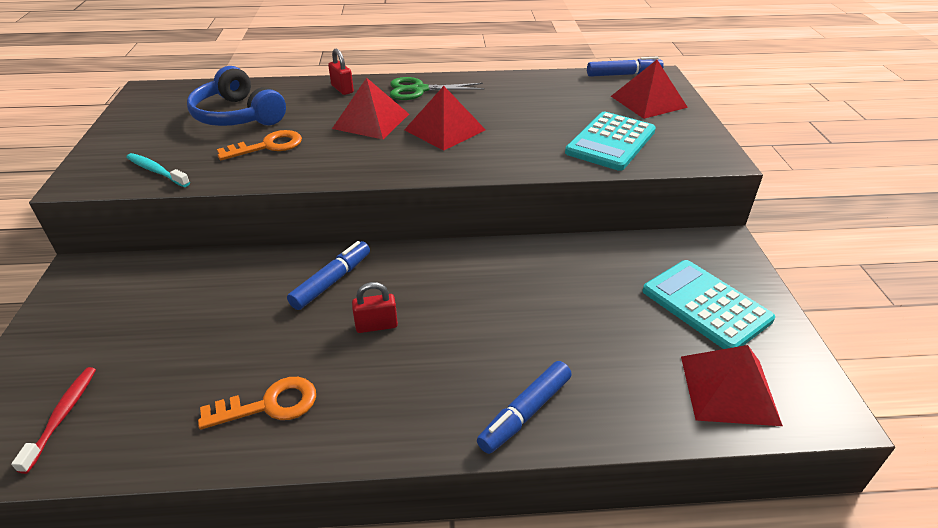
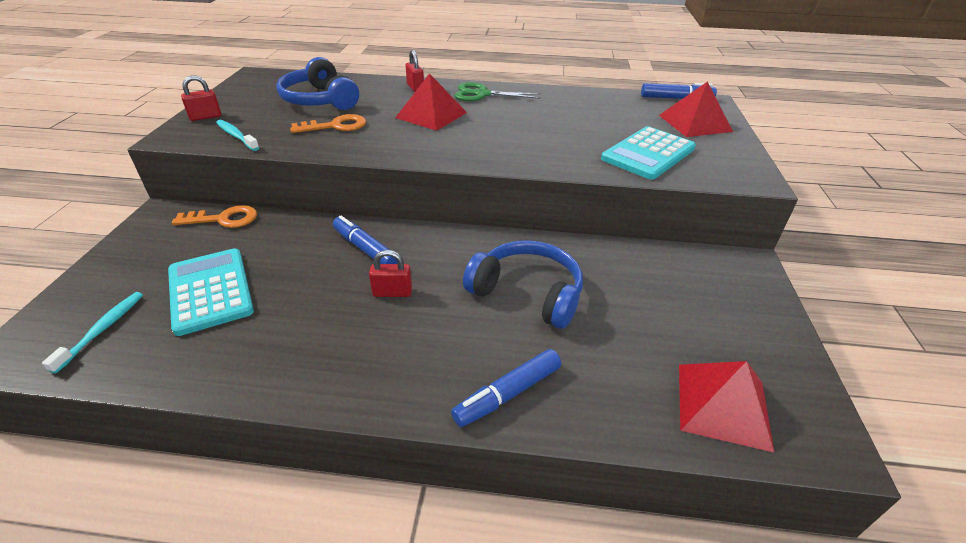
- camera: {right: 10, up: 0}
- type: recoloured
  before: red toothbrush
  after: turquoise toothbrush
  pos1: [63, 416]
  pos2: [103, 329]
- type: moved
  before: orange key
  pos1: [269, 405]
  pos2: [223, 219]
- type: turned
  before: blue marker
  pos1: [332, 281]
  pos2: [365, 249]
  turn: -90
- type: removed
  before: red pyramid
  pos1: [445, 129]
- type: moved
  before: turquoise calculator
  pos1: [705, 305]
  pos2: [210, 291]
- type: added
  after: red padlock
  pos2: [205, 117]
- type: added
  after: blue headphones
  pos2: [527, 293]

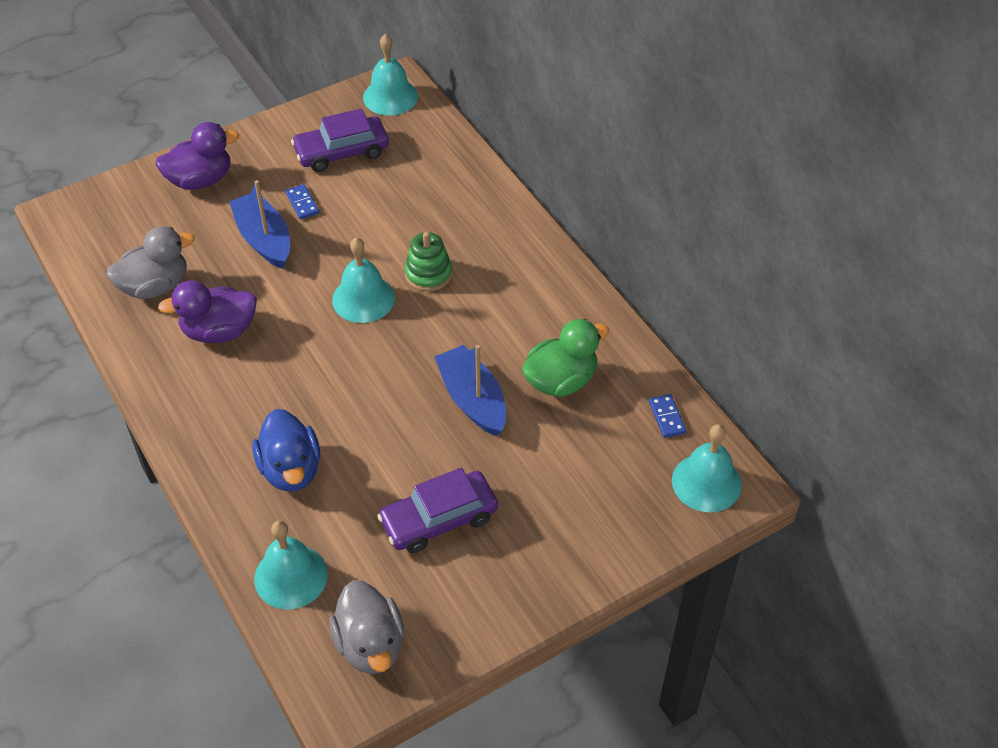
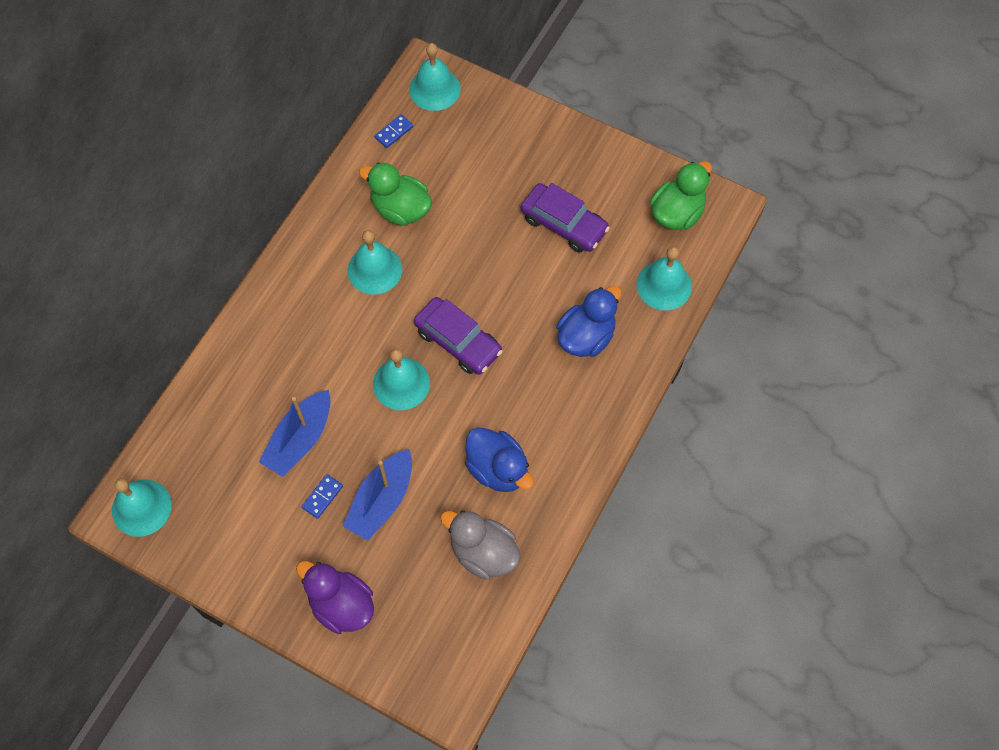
- camera: {right: -120, up: 15}
- type: recoloured
  before: purple duck
  after: blue duck
  pos1: [219, 331]
  pos2: [498, 469]
- type: moved
  before: purple car
  pos1: [341, 152]
  pos2: [458, 341]
- type: recoloured
  before: grey duck
  after: green duck
  pos1: [370, 645]
  pos2: [677, 213]
- type: removed
  before: green stacking toy
  pos1: [428, 274]
- type: moved
  before: blue boat
  pos1: [472, 399]
  pos2: [300, 439]
- type: added
  after: turquoise bell
  pos2: [374, 269]

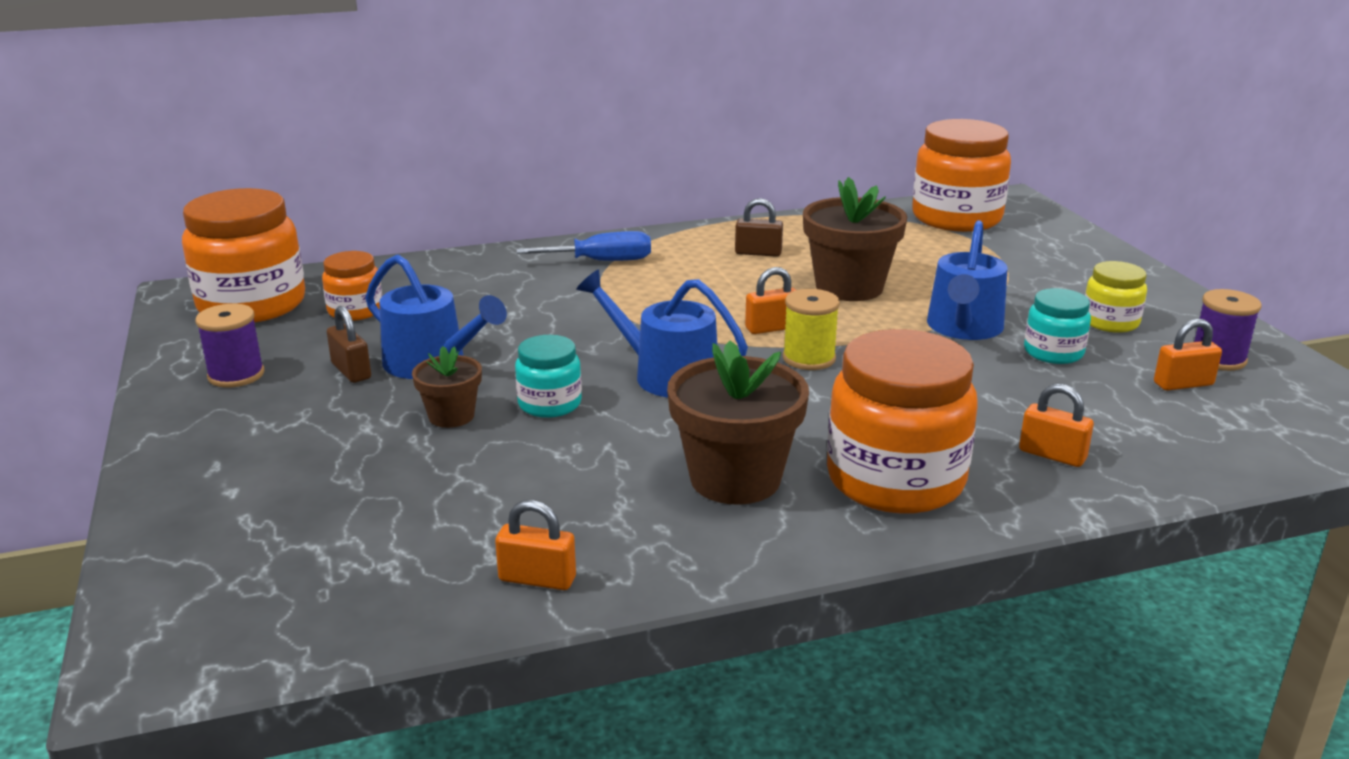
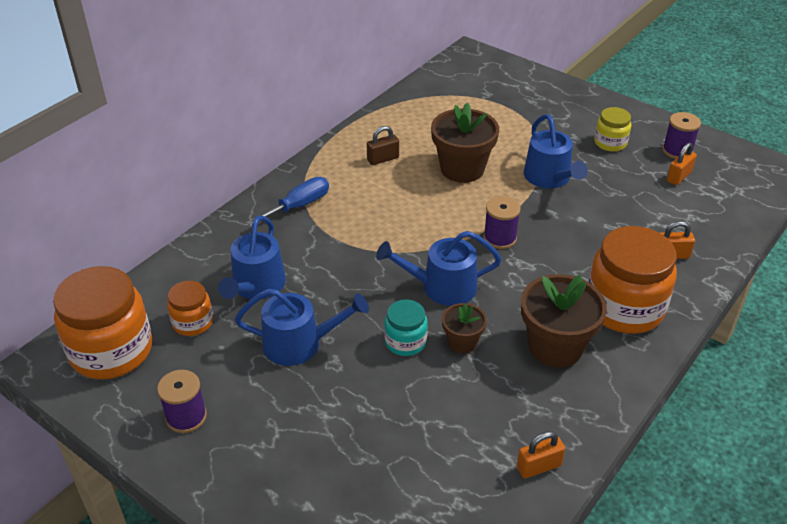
- camera: {right: -35, up: 15}
- type: removed
  before: brown padlock
  pos1: [351, 371]
- type: moved
  before: brown flower pot
  pos1: [451, 416]
  pos2: [462, 342]
- type: removed
  before: orange padlock
  pos1: [772, 328]
- type: recoloured
  before: yellow spool
  after: purple spool
  pos1: [809, 358]
  pos2: [500, 238]
- type: removed
  before: orange jar
  pos1: [956, 218]
- type: removed
  before: turquoise jar
  pos1: [1053, 352]
- type: added
  after: blue watering can
  pos2: [256, 286]

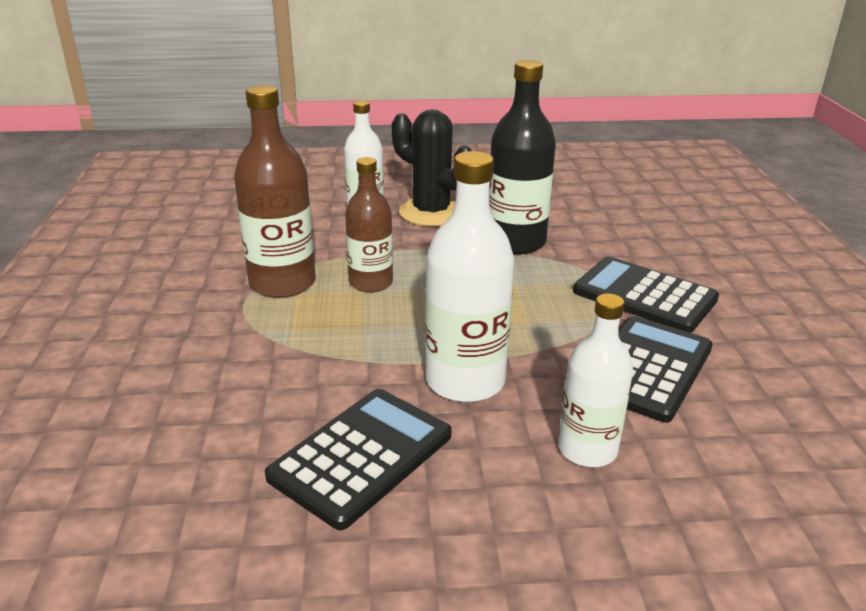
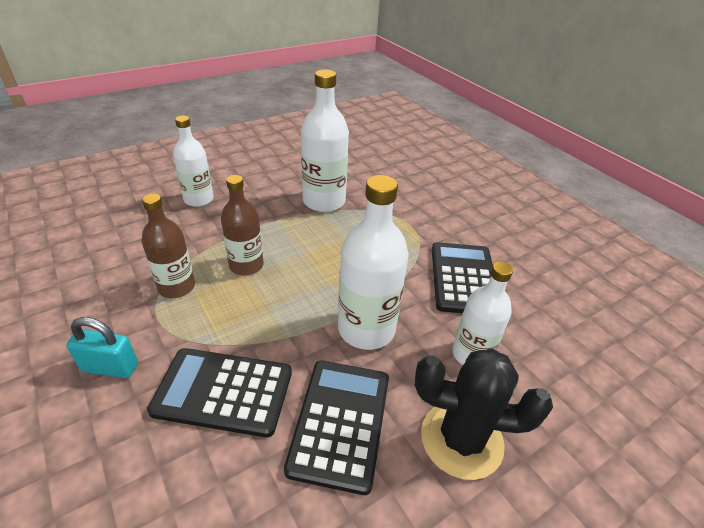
- camera: {right: -30, up: 10}
- type: resized
  before: brown bottle
  pos1: [282, 283]
  pos2: [176, 287]
  scale: 0.66
- type: moved
  before: black cactus
  pos1: [431, 212]
  pos2: [461, 439]
- type: recoloured
  before: black bottle
  after: white bottle
  pos1: [515, 242]
  pos2: [324, 201]
- type: moved
  before: black calculator
  pos1: [644, 295]
  pos2: [223, 392]
- type: added
  after: turquoise padlock
  pos2: [110, 367]

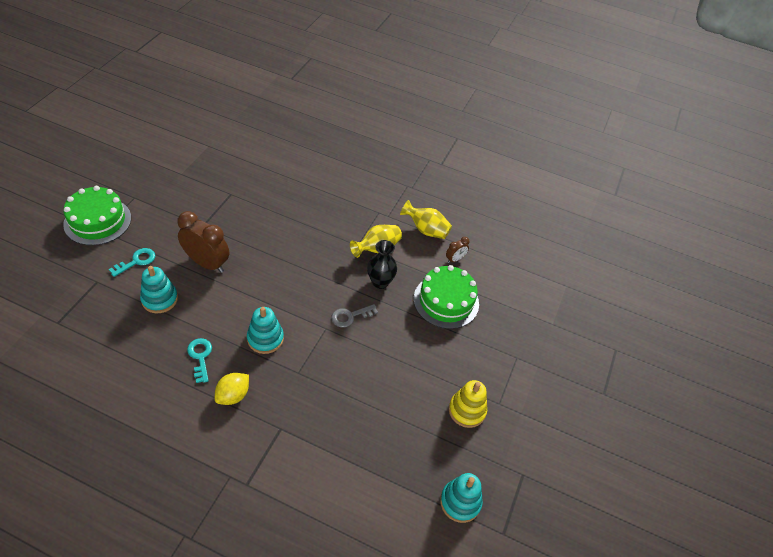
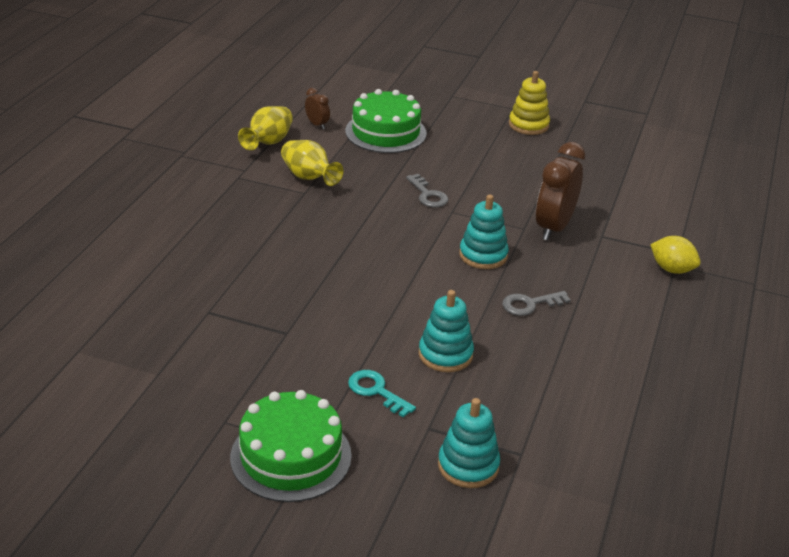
- camera: {right: -90, up: -15}
- type: moved
  before: brown clock
  pos1: [207, 263]
  pos2: [554, 227]
- type: recoloured
  before: turquoise key
  after: grey key
  pos1: [200, 357]
  pos2: [530, 304]
- type: moved
  before: yellow lemon
  pos1: [233, 395]
  pos2: [672, 269]
- type: removed
  before: black vase
  pos1: [380, 282]
- type: moved
  before: turquoise stacking toy
  pos1: [460, 502]
  pos2: [468, 466]

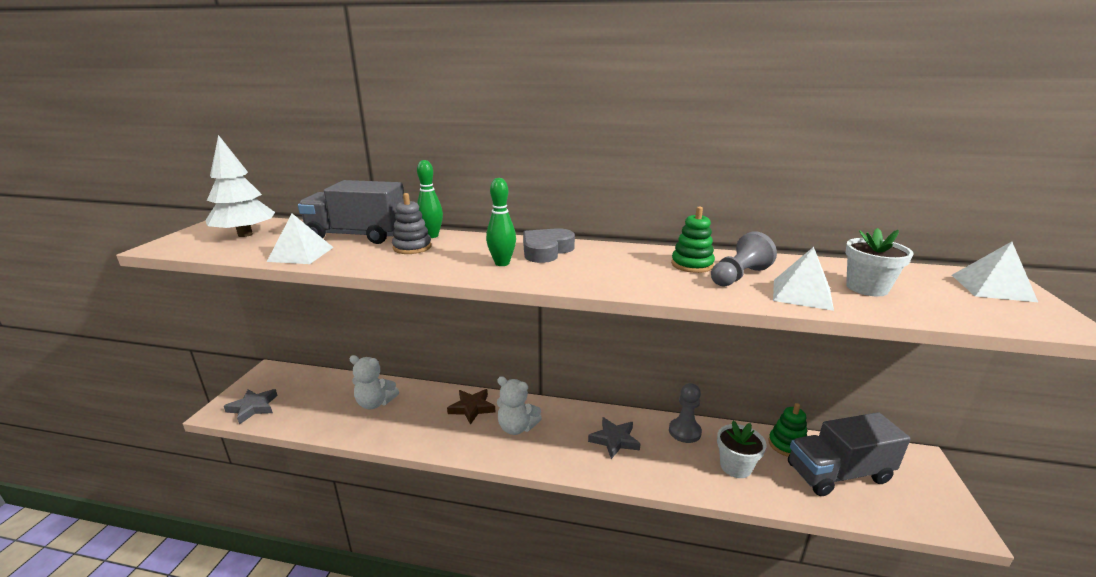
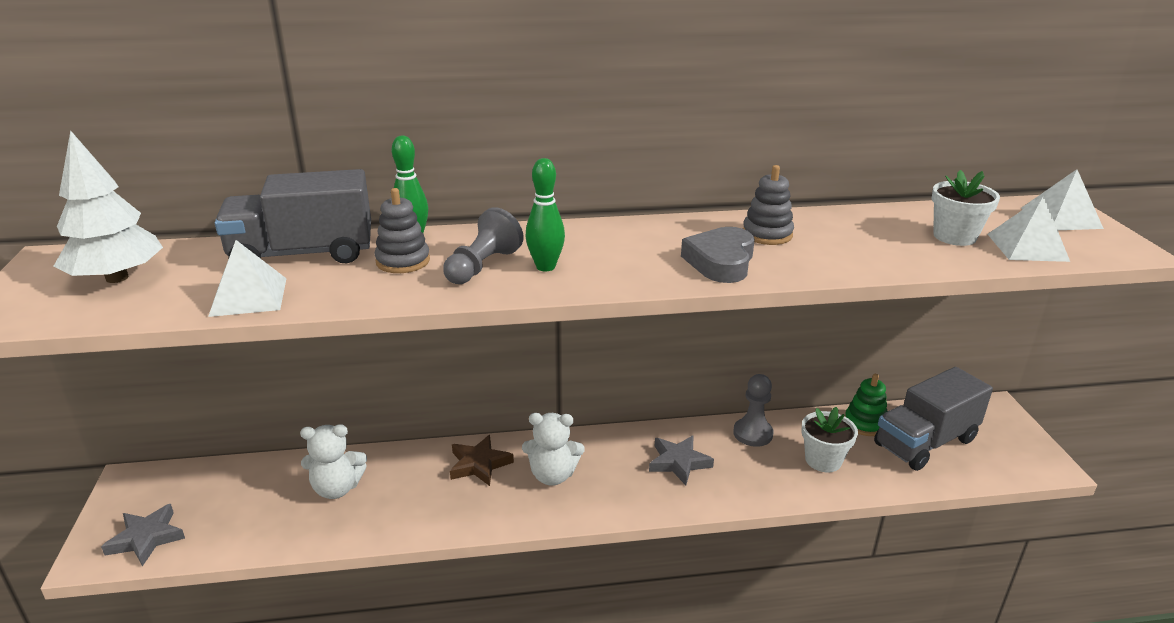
- camera: {right: -20, up: 5}
- type: moved
  before: grey heart
  pos1: [546, 250]
  pos2: [720, 262]
- type: recoloured
  before: green stacking toy
  after: grey stacking toy
  pos1: [692, 265]
  pos2: [767, 234]
- type: moved
  before: grey pawn
  pos1: [738, 276]
  pos2: [482, 266]
- type: moved
  before: white pyramid
  pos1: [802, 294]
  pos2: [1027, 247]

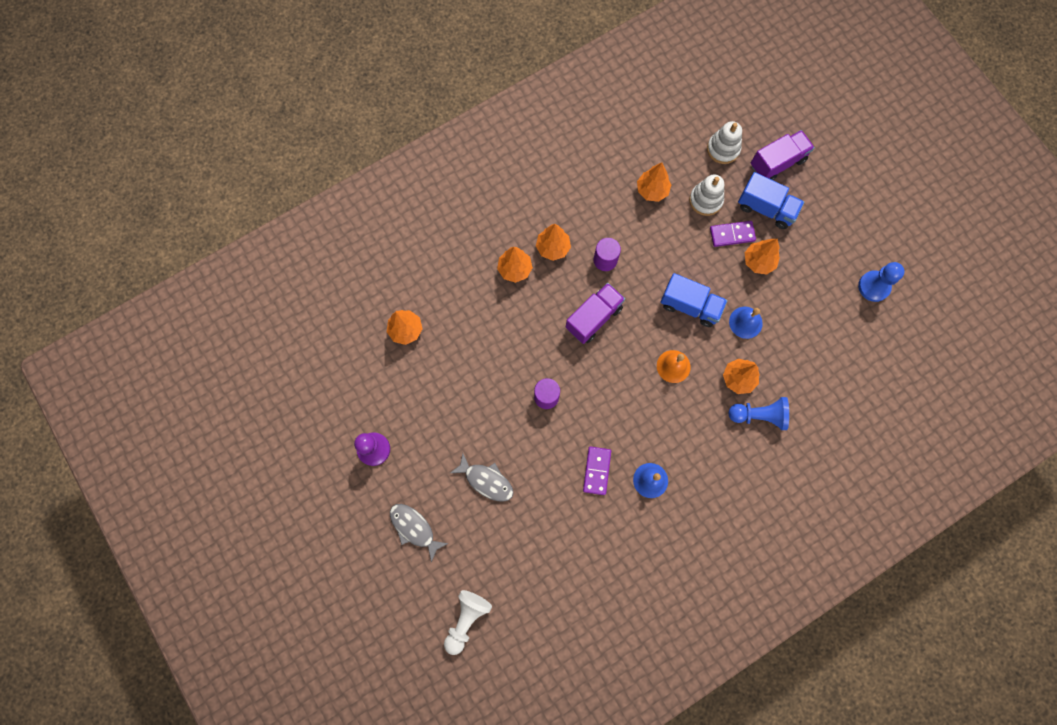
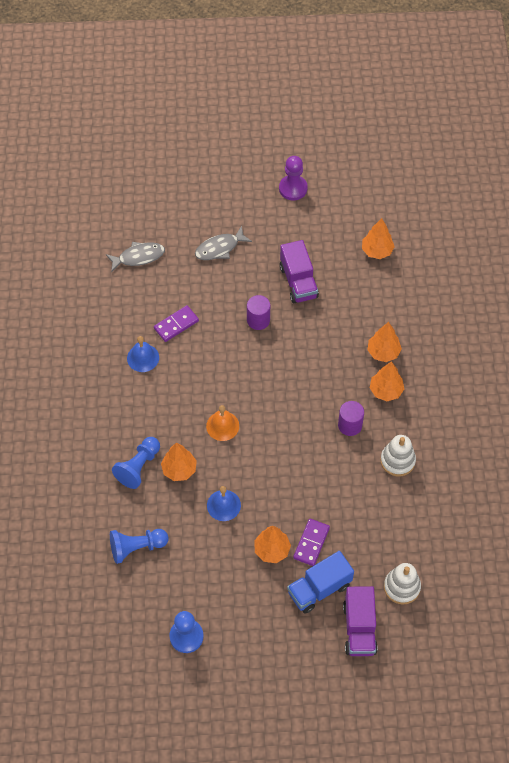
- camera: {right: 120, up: -15}
- type: moved
  before: grey fish
  pos1: [414, 528]
  pos2: [138, 257]
- type: removed
  before: white pawn
  pos1: [466, 619]
- type: moved
  before: purple truck
  pos1: [593, 318]
  pos2: [298, 282]
- type: turned
  before: purple domino
  pos1: [596, 471]
  pos2: [176, 324]
  turn: -75
- type: removed
  before: orange tree
  pos1: [652, 190]
- type: removed
  before: blue truck
  pos1: [690, 306]
- type: moved
  before: white stacking toy
  pos1: [705, 200]
  pos2: [397, 461]
- type: added
  after: blue pawn
  pos2: [136, 547]

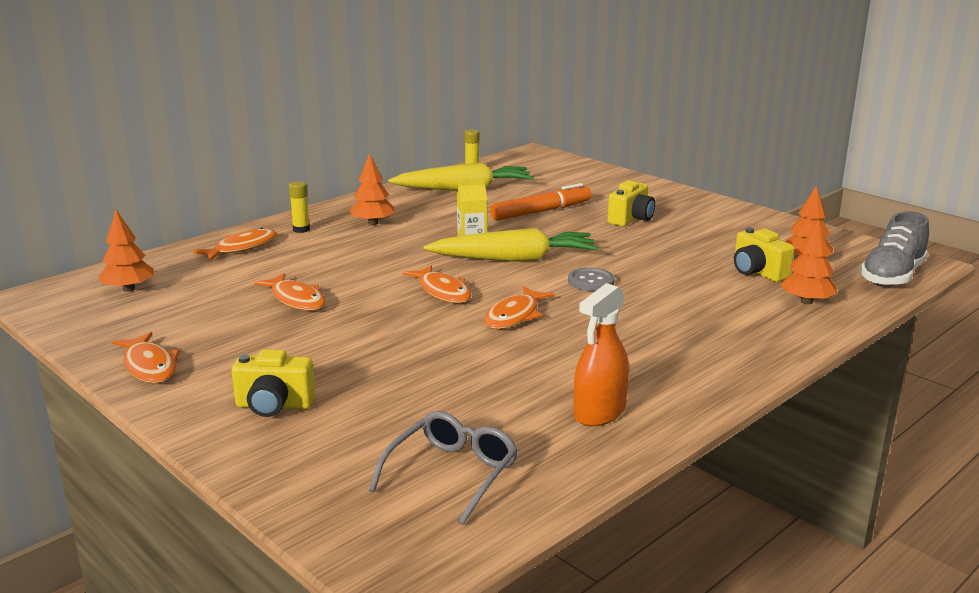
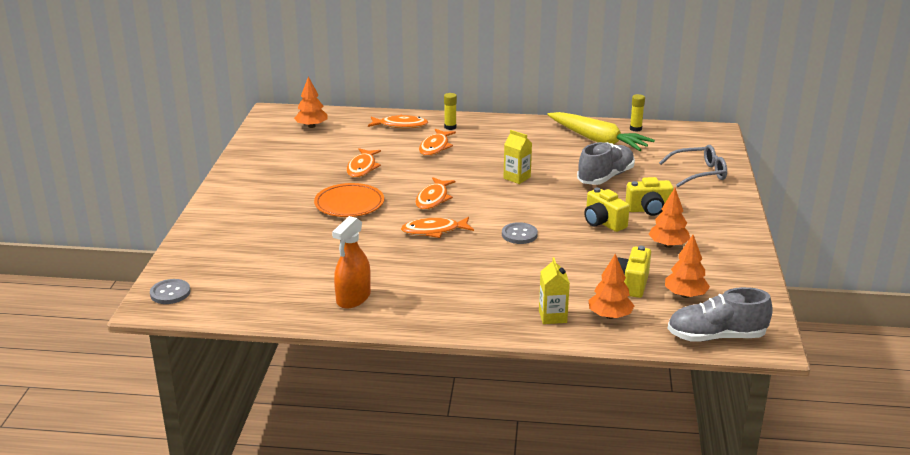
- camera: {right: 50, up: 5}
- type: moved
  before: orange fish
  pos1: [149, 366]
  pos2: [435, 147]
- type: moved
  before: yellow camera
  pos1: [274, 406]
  pos2: [603, 223]
- type: moved
  before: orange tree
  pos1: [373, 223]
  pos2: [668, 245]
- type: moved
  before: grey glasses
  pos1: [452, 473]
  pos2: [699, 173]
- type: removed
  before: yellow carrot
  pos1: [514, 259]
- type: replaced
  before: orange marker
  after: grey shoe
  pos1: [540, 211]
  pos2: [605, 177]
- type: turned
  before: orange spray bottle
  pos1: [599, 412]
  pos2: [353, 298]
  turn: -60
- type: added
  after: grey button
  pos2: [170, 293]
- type: added
  after: orange plate
  pos2: [349, 204]
- type: added
  after: yellow carton
  pos2: [552, 316]

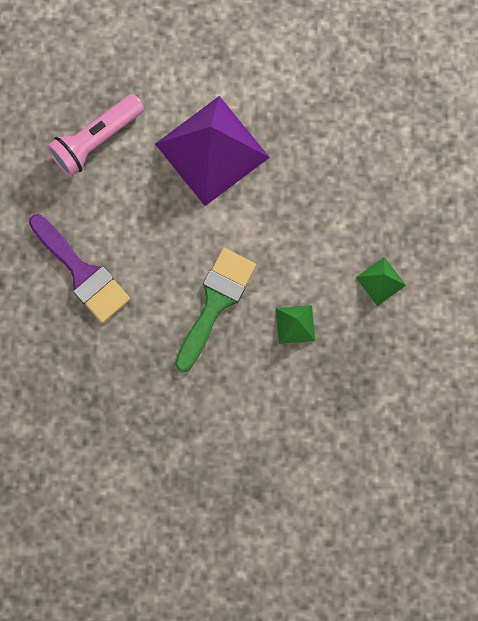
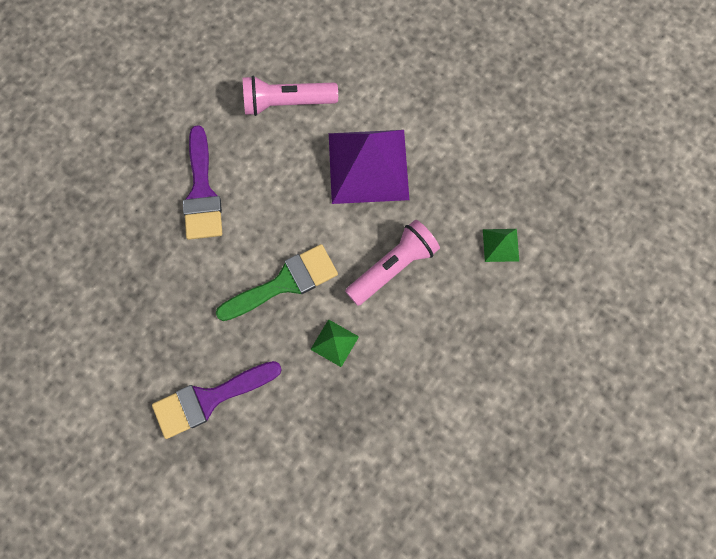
- camera: {right: 35, up: -5}
- type: moved
  before: green pyramid
  pos1: [380, 281]
  pos2: [500, 245]
- type: added
  after: purple brush
  pos2: [209, 399]
- type: added
  after: pink flashlight
  pos2: [393, 267]

